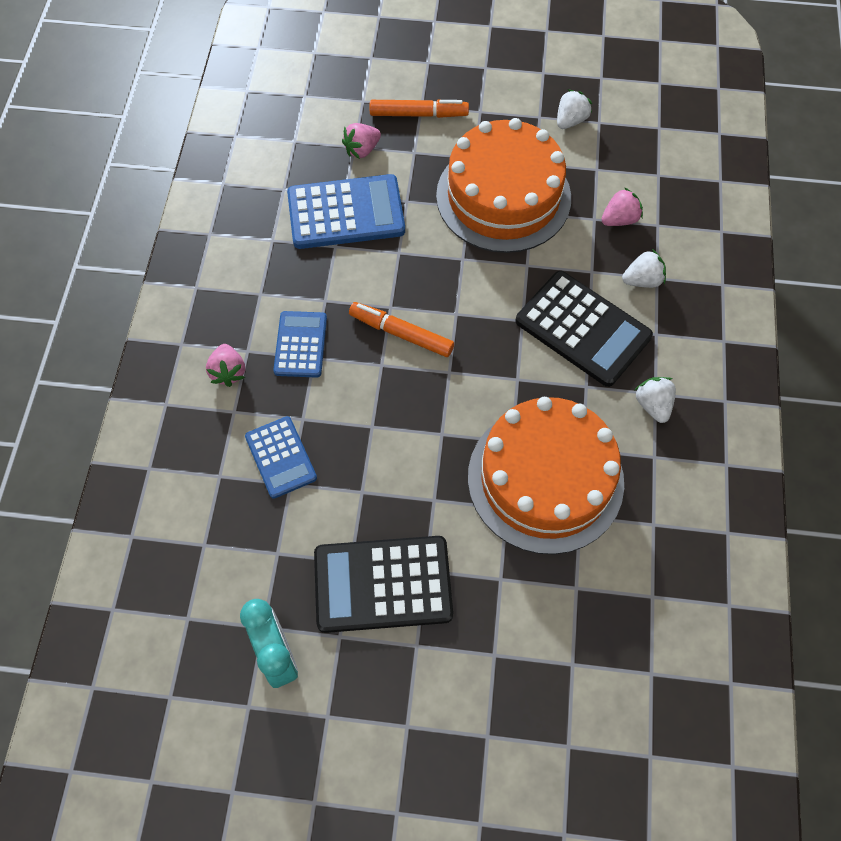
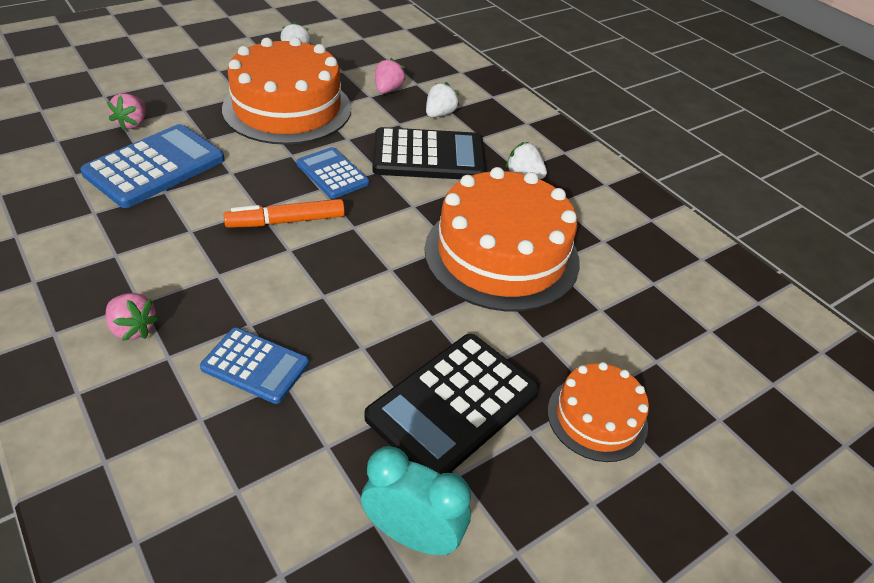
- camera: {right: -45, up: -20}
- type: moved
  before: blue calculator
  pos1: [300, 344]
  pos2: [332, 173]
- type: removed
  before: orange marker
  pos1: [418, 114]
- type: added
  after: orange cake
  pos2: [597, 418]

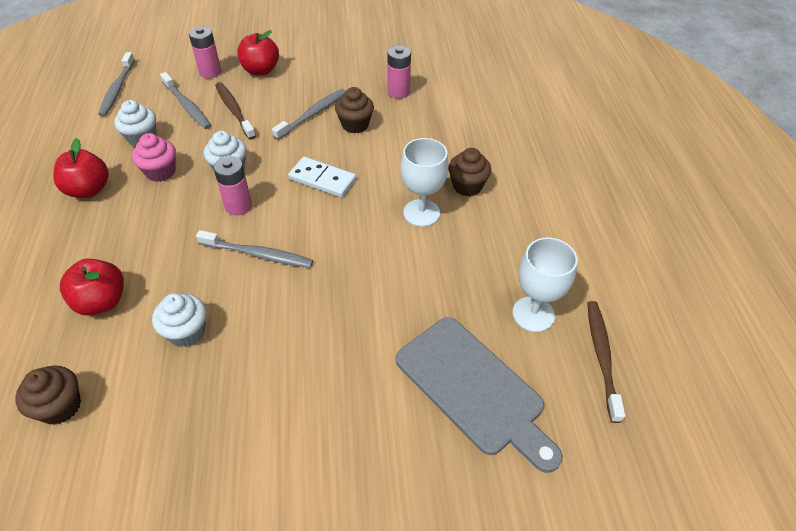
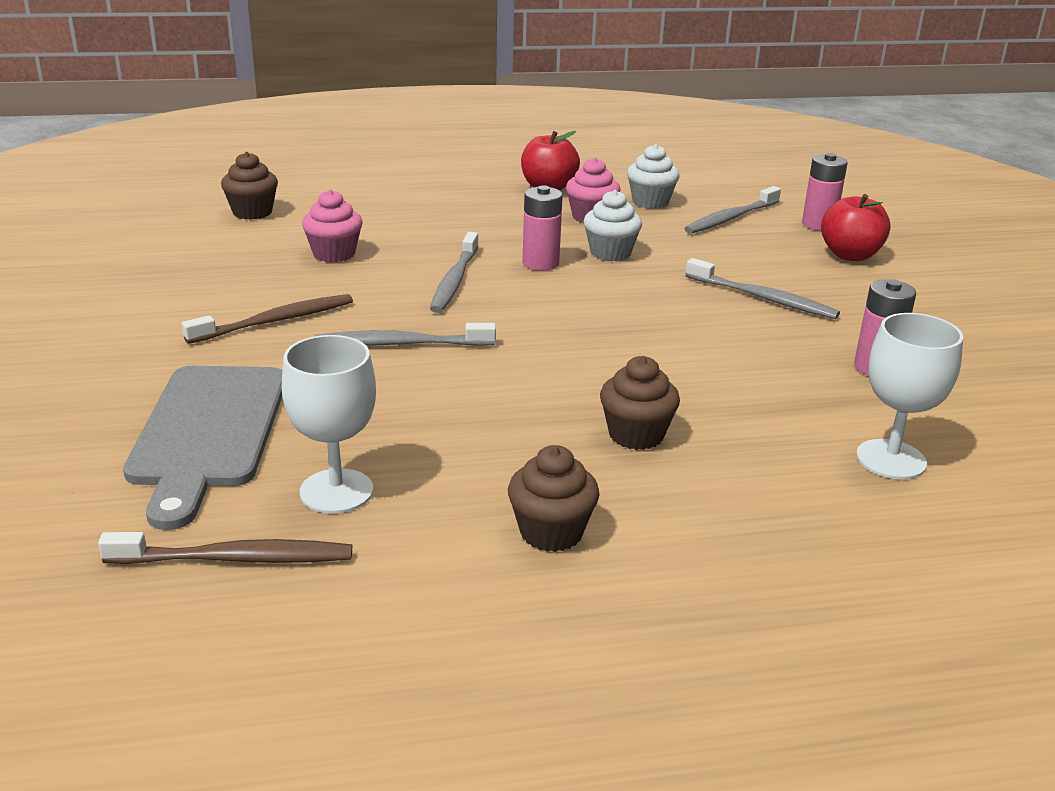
- camera: {right: 85, up: -20}
- type: removed
  before: red apple
  pos1: [102, 302]
- type: moved
  before: grey toothbrush
  pos1: [117, 89]
  pos2: [401, 344]
- type: recoloured
  before: white cupcake
  after: pink cupcake
  pos1: [186, 332]
  pos2: [334, 254]
- type: moved
  before: brown toothbrush
  pos1: [234, 110]
  pos2: [275, 321]
- type: removed
  before: white domino
  pos1: [322, 179]
- type: moved
  before: brown cupcake
  pos1: [355, 125]
  pos2: [551, 532]
- type: turned
  before: grey cutting board
  pos1: [473, 388]
  pos2: [208, 432]
  turn: -45
- type: moved
  before: white goblet
  pos1: [421, 213]
  pos2: [891, 459]

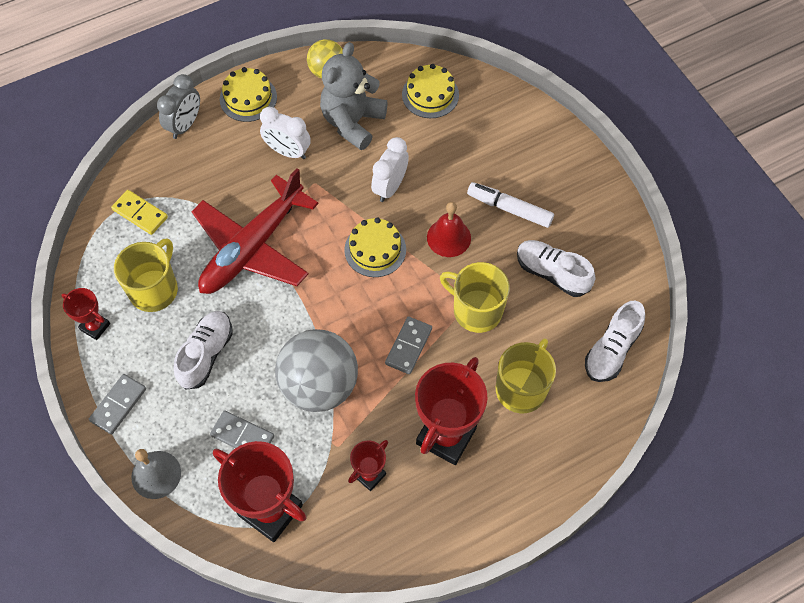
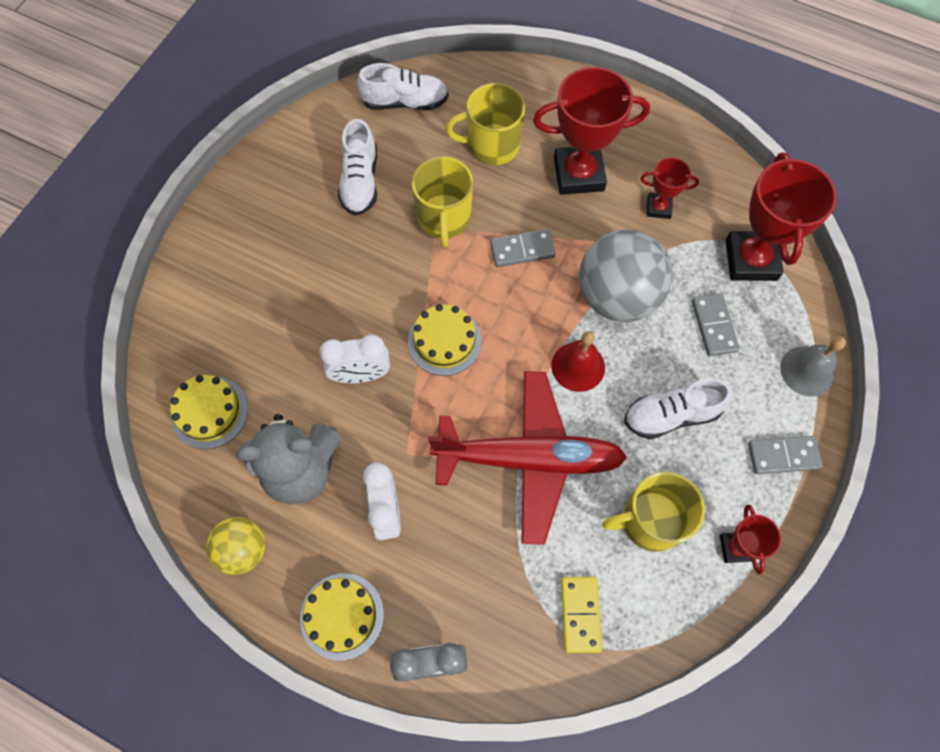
- camera: {right: -125, up: 5}
- type: moved
  before: red bell
  pos1: [448, 237]
  pos2: [578, 366]
- type: removed
  before: white marker
  pos1: [509, 209]

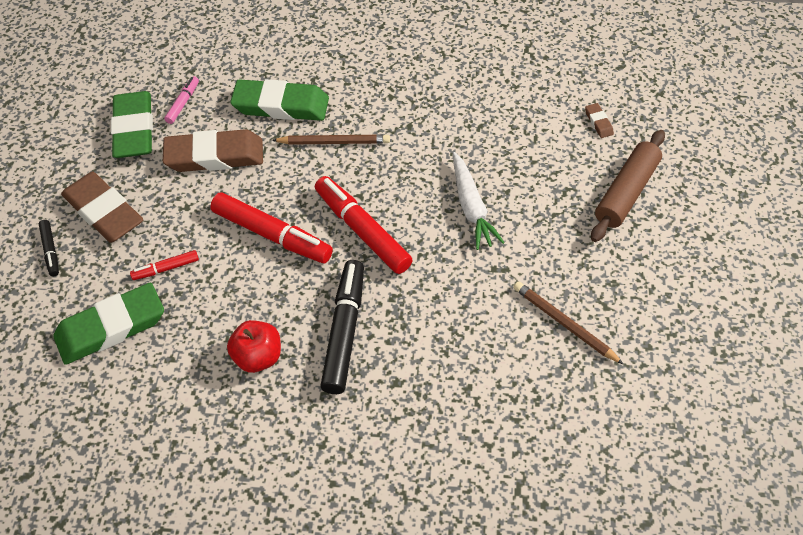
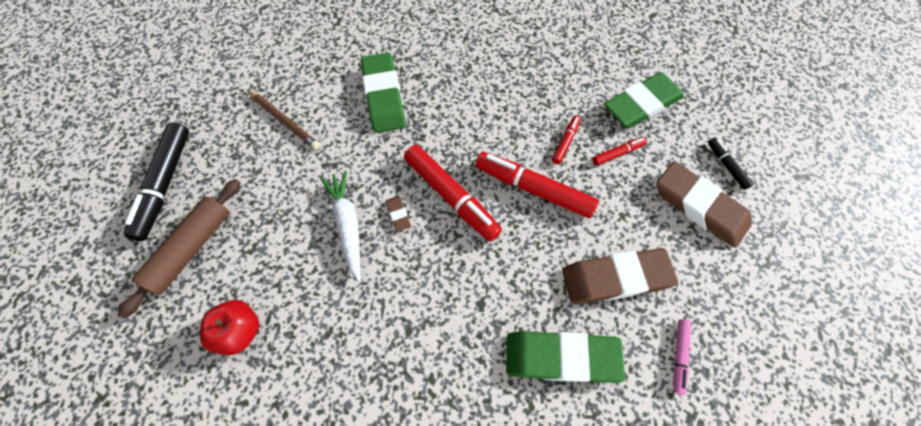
- camera: {right: 175, up: 10}
- type: moved
  before: green eraser
  pos1: [134, 129]
  pos2: [384, 96]
- type: moved
  before: red apple
  pos1: [258, 357]
  pos2: [240, 330]
- type: removed
  before: brown pencil
  pos1: [334, 142]
- type: moved
  before: black marker
  pos1: [344, 331]
  pos2: [165, 184]
- type: moved
  before: brown eraser
  pos1: [598, 122]
  pos2: [398, 214]
- type: added
  after: red marker
  pos2: [565, 142]

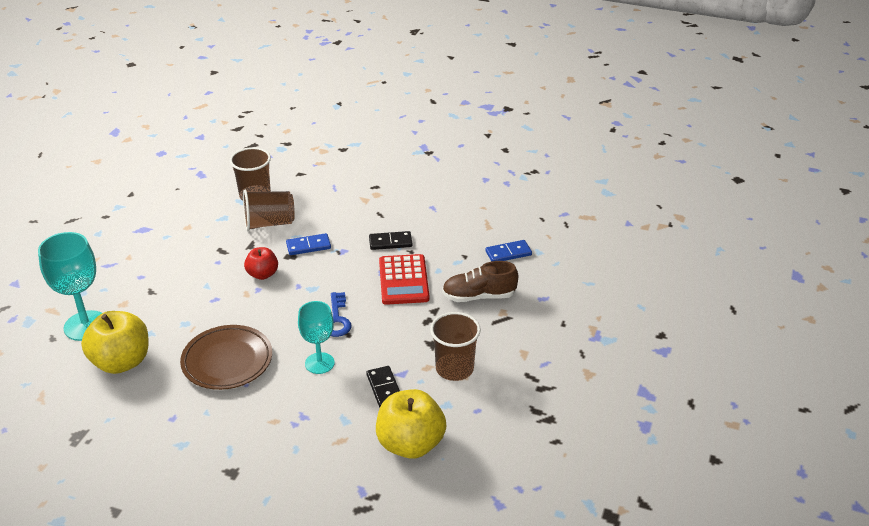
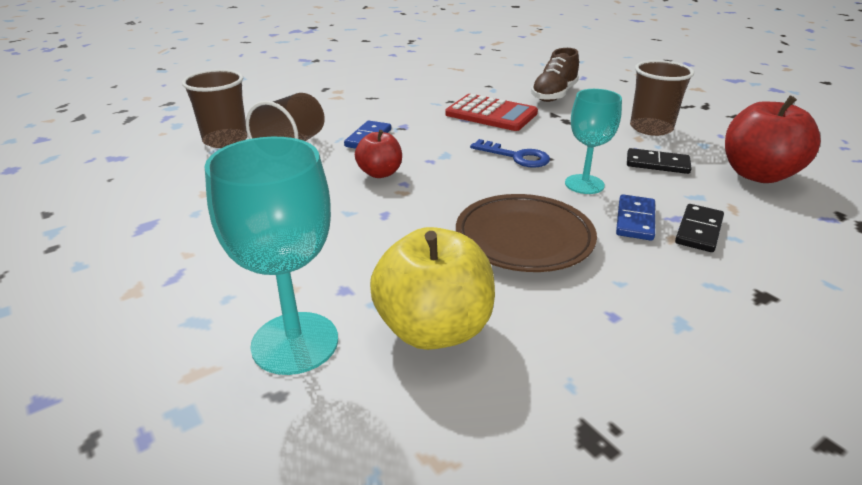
- camera: {right: -55, up: -5}
- type: moved
  before: black domino
  pos1: [390, 242]
  pos2: [699, 230]
- type: recoloured
  before: yellow apple
  after: red apple
  pos1: [410, 444]
  pos2: [758, 174]
- type: moved
  before: blue domino
  pos1: [508, 253]
  pos2: [635, 220]

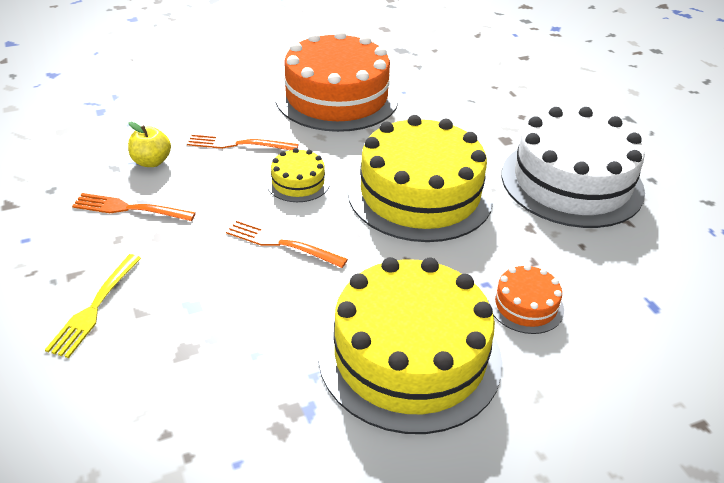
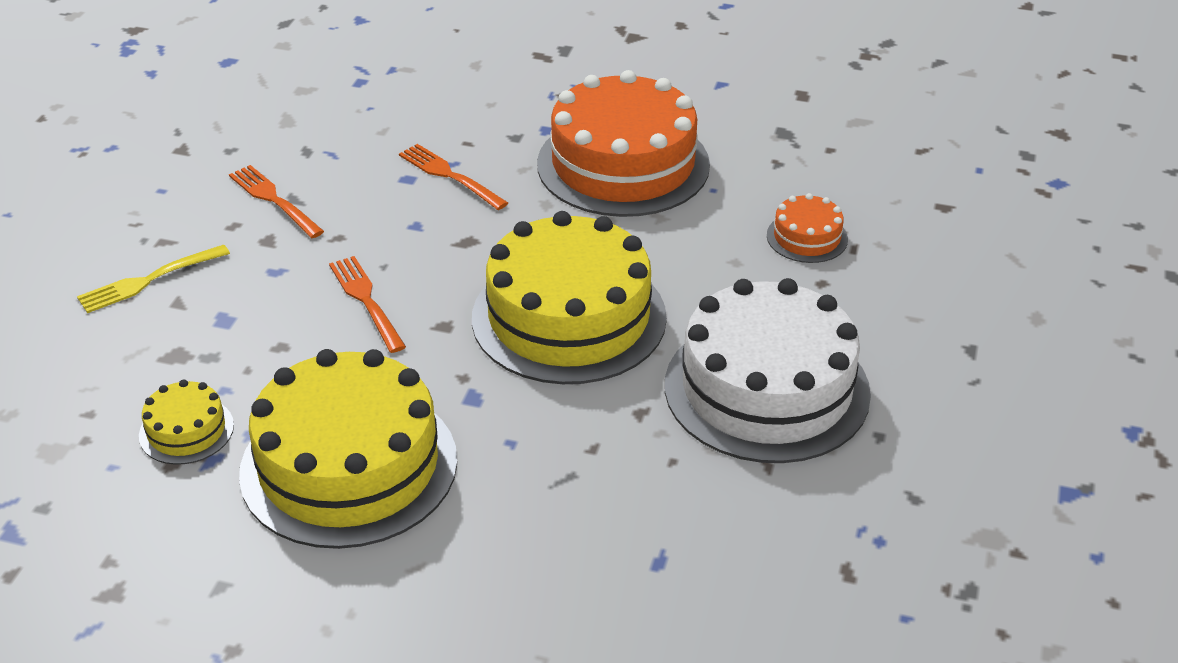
- camera: {right: 40, up: 0}
- type: removed
  before: yellow apple
  pos1: [151, 162]
- type: moved
  before: yellow cake
  pos1: [298, 182]
  pos2: [186, 430]
- type: moved
  before: orange cake
  pos1: [525, 305]
  pos2: [807, 237]

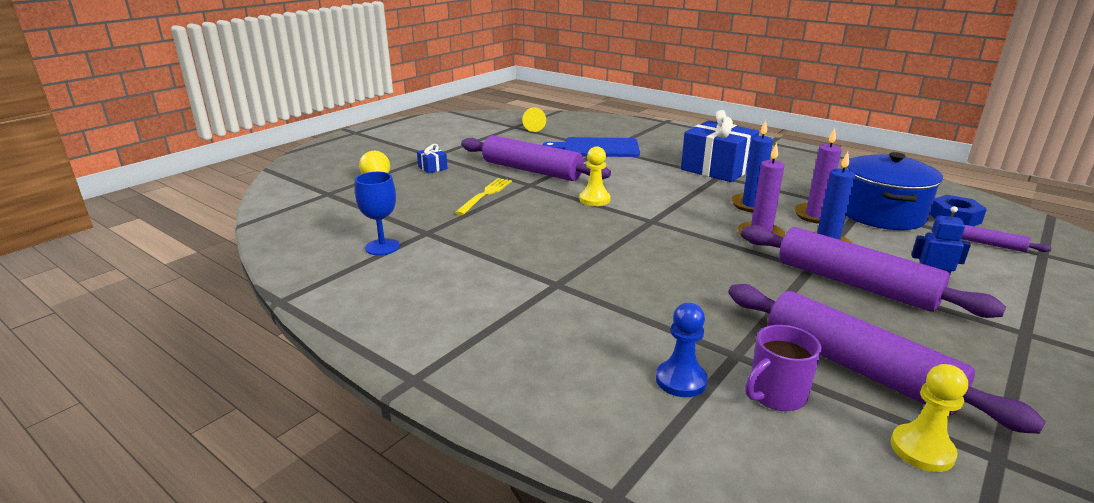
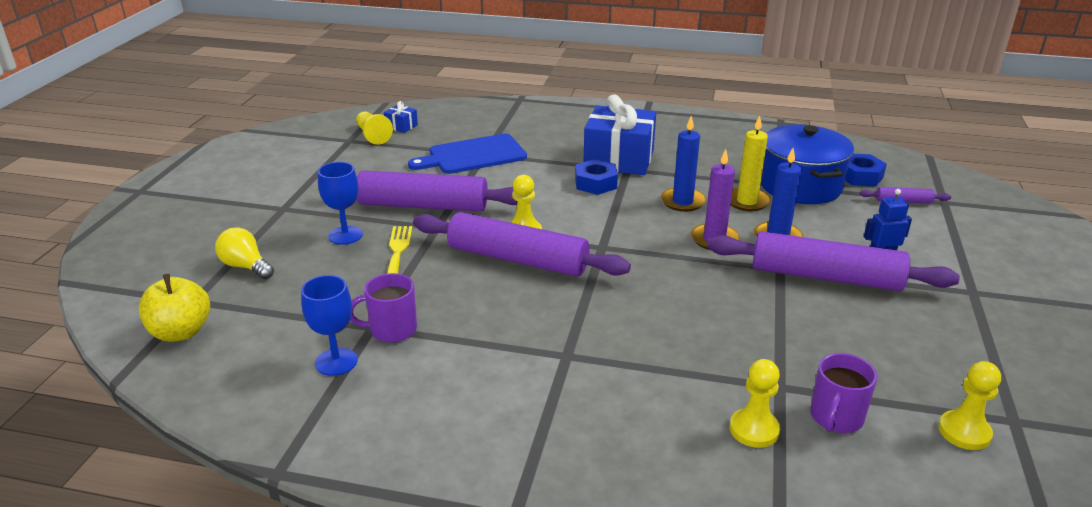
- camera: {right: -25, up: 5}
- type: moved
  before: blue gift
  pos1: [432, 168]
  pos2: [401, 126]
- type: recoloured
  before: blue pawn
  after: yellow pawn
  pos1: [681, 380]
  pos2: [754, 430]
- type: moved
  before: purple rolling pin
  pos1: [857, 367]
  pos2: [518, 259]
- type: recoloured
  before: purple candle
  after: yellow candle
  pos1: [815, 215]
  pos2: [747, 201]
- type: added
  after: yellow apple
  pos2: [181, 332]
- type: added
  after: blue goblet
  pos2: [345, 235]
- type: added
  after: purple mug
  pos2: [392, 330]
- type: added
  after: blue nut
  pos2: [595, 183]

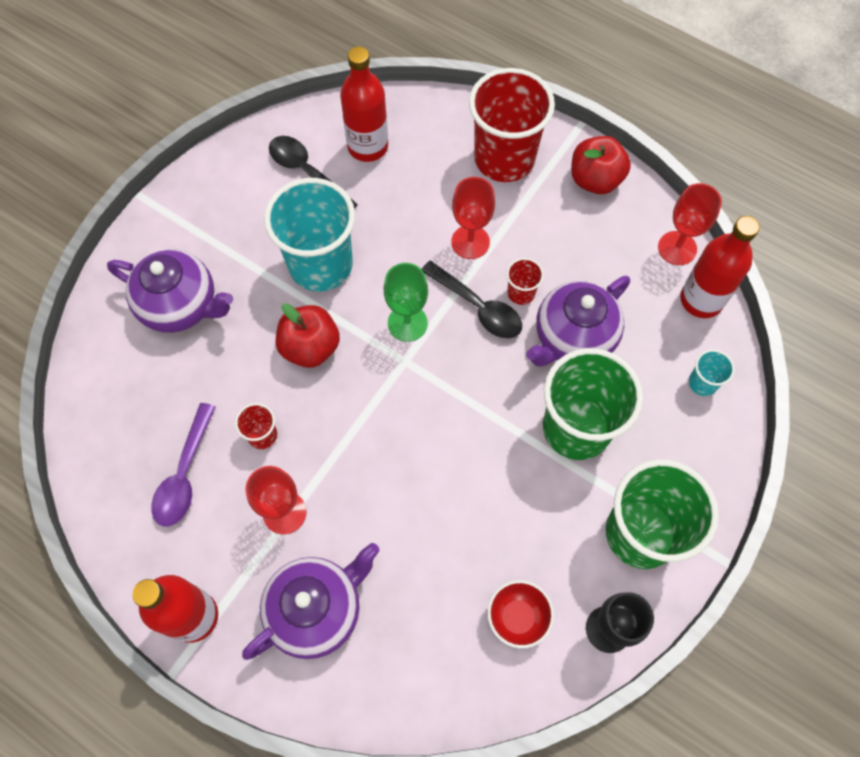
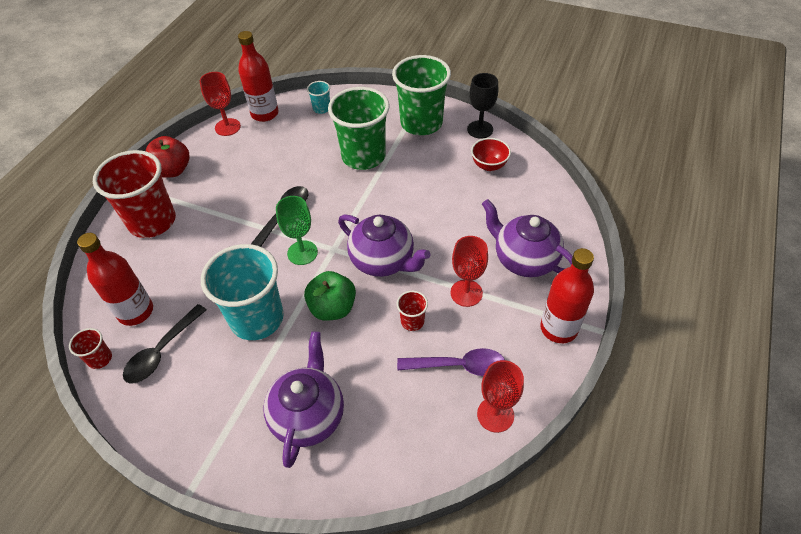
- camera: {right: -100, up: -15}
- type: recoloured
  before: red apple
  after: green apple
  pos1: [310, 347]
  pos2: [332, 308]
- type: moved
  before: red goblet
  pos1: [470, 242]
  pos2: [495, 415]
- type: moved
  before: red cup
  pos1: [521, 293]
  pos2: [100, 359]
- type: moved
  before: purple teapot
  pos1: [573, 338]
  pos2: [383, 261]

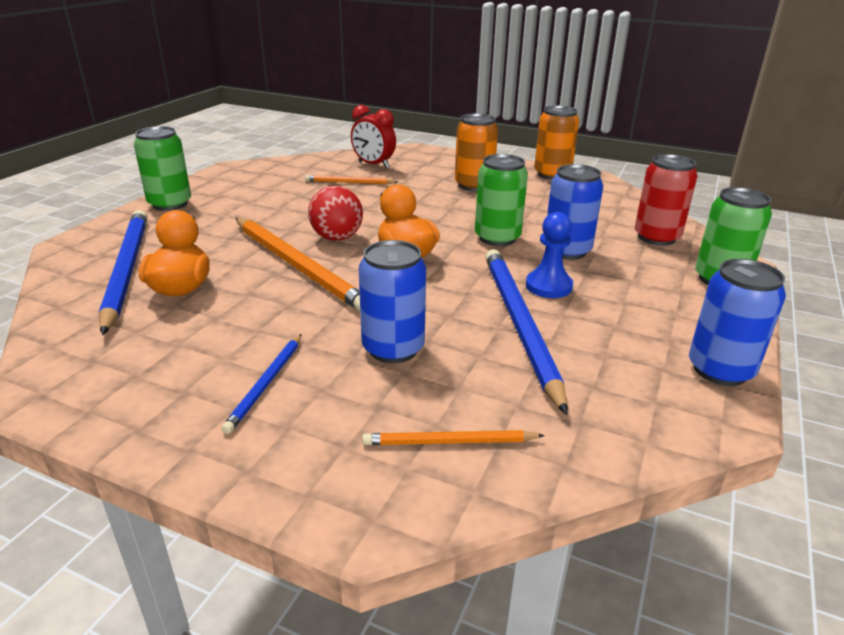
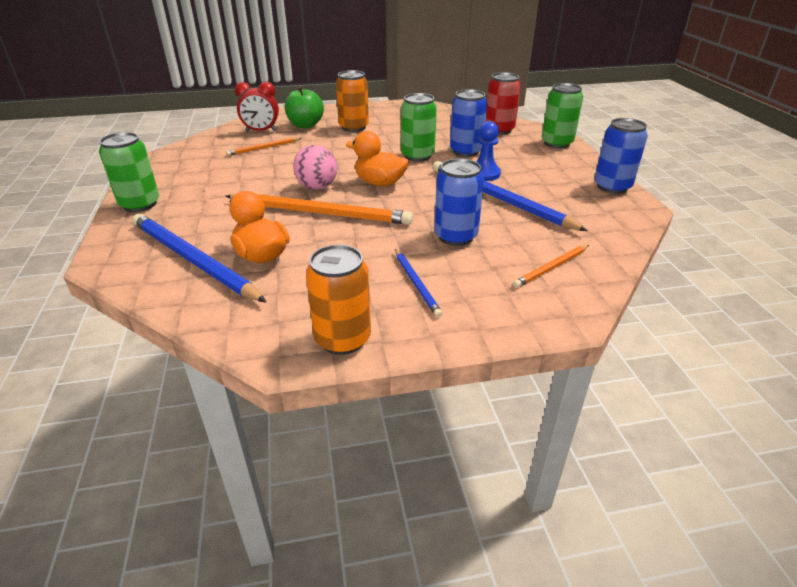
- camera: {right: -35, up: 5}
- type: recoloured
  before: red ball
  after: pink ball
  pos1: [337, 238]
  pos2: [317, 187]
- type: moved
  before: orange can
  pos1: [552, 174]
  pos2: [342, 339]
- type: added
  after: green apple
  pos2: [305, 125]

